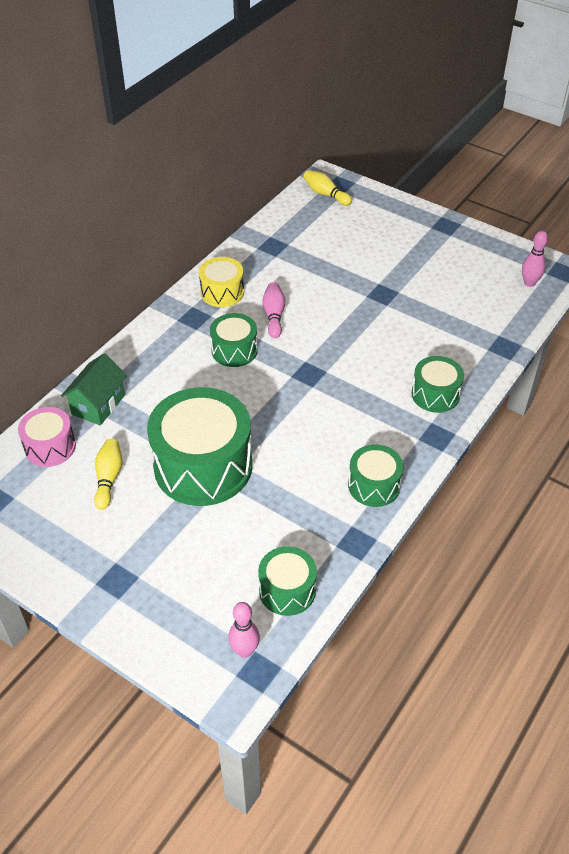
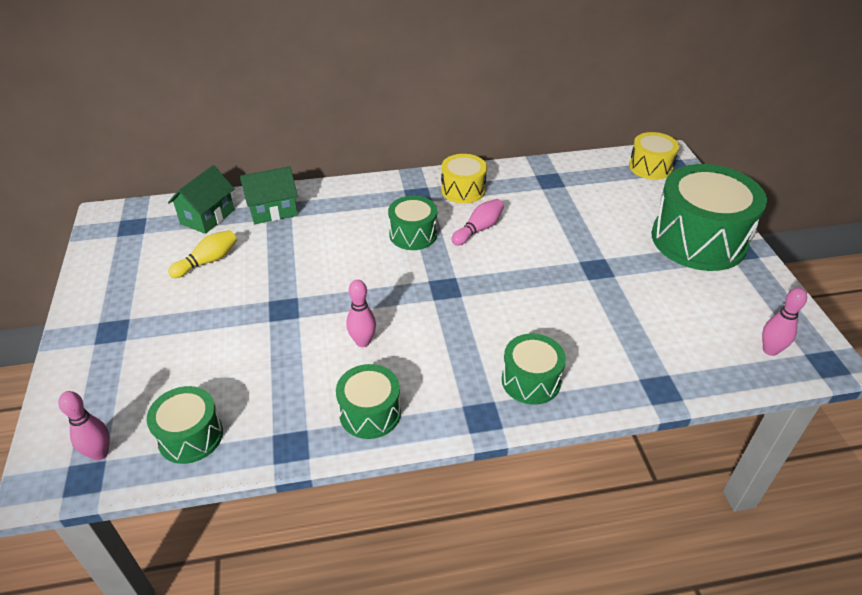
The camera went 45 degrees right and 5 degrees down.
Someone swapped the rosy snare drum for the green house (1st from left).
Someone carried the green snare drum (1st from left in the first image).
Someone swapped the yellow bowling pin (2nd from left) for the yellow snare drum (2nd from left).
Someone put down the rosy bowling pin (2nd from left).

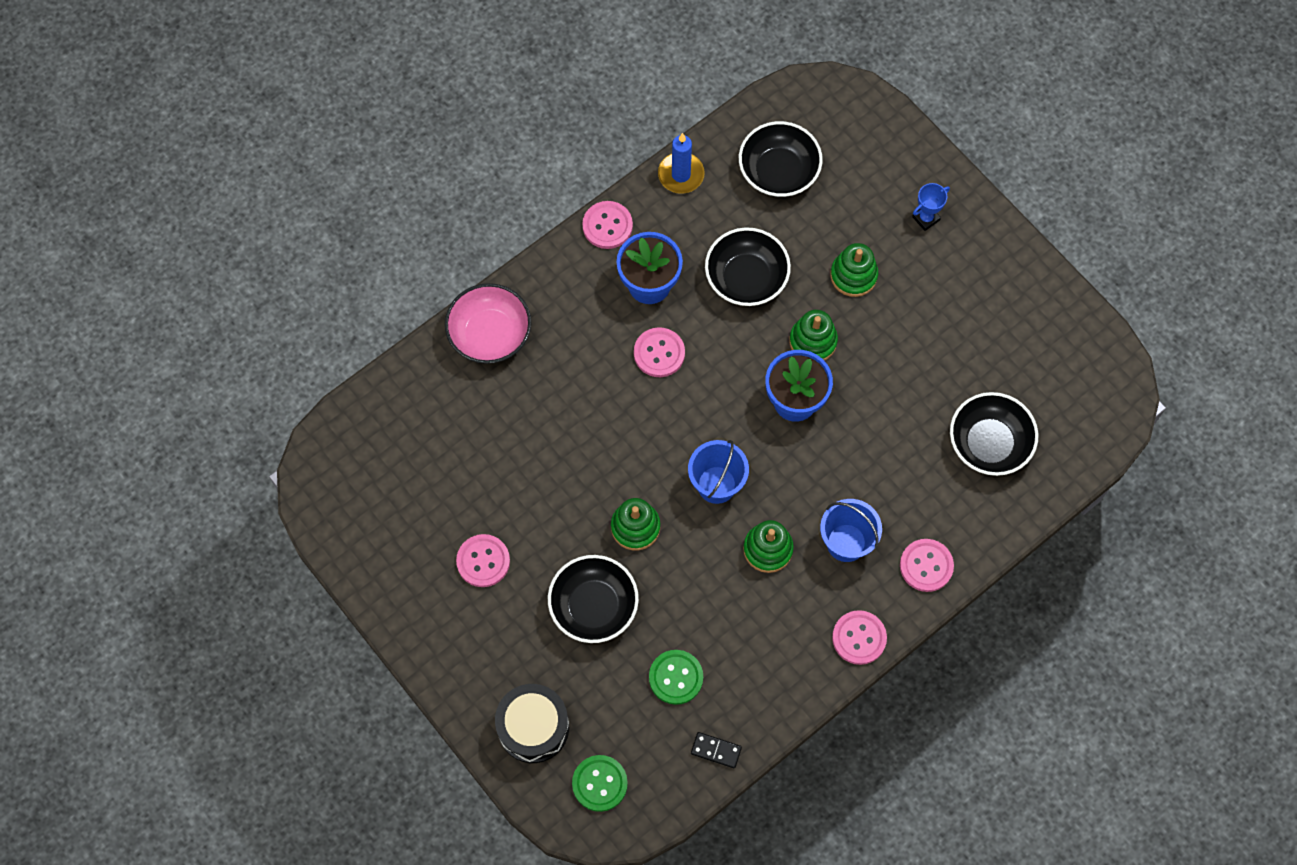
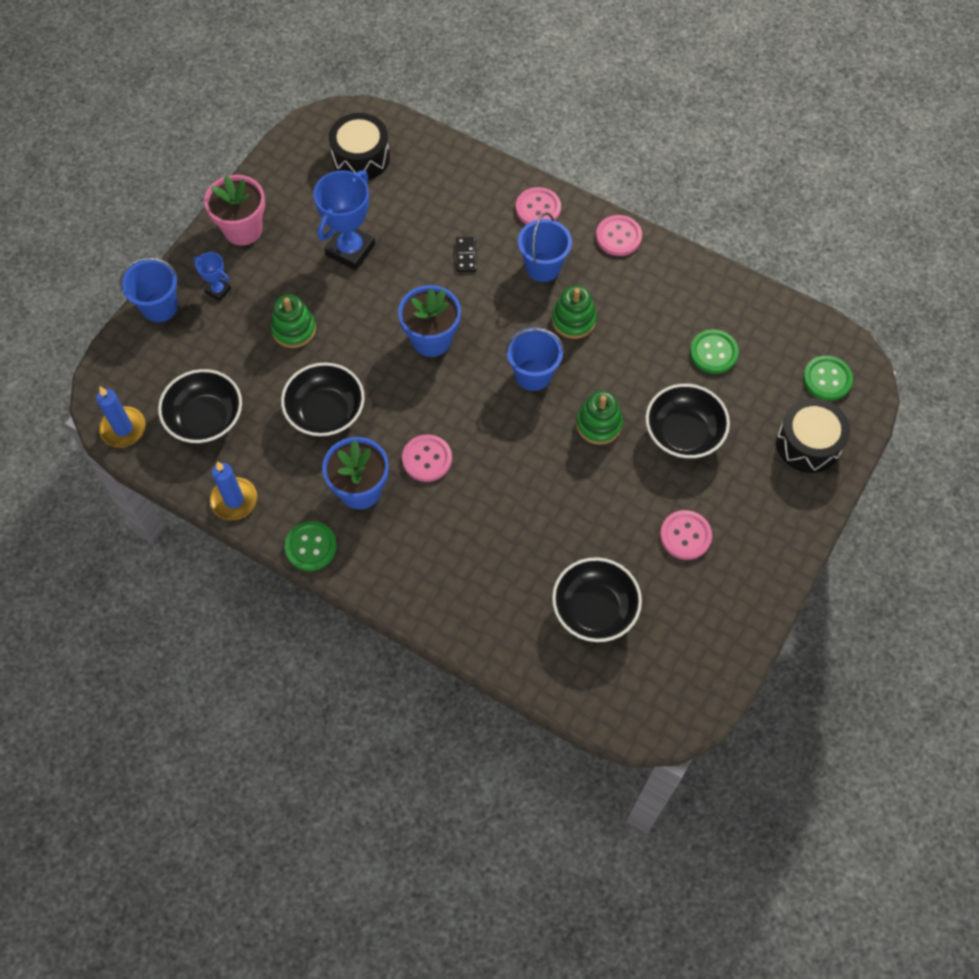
The camera went 110 degrees left and 5 degrees down.
Someone took away the rosy deep dish.
Someone repainted the rosy button (2nd from left), which became the green button (1st from left).
Someone carried the ebony domino tile.
Someone took away the green stacking toy (3rd from left).
Someone carried the ebony deep dish (4th from left in the first image).
Someone put down the royal blue candle (1st from left).
Someone put down the royal blue bucket (1st from left).
Someone put down the rosy potted plant.
Someone put down the royal blue trophy (2nd from left).
Someone put down the ebony snare drum (1st from left).

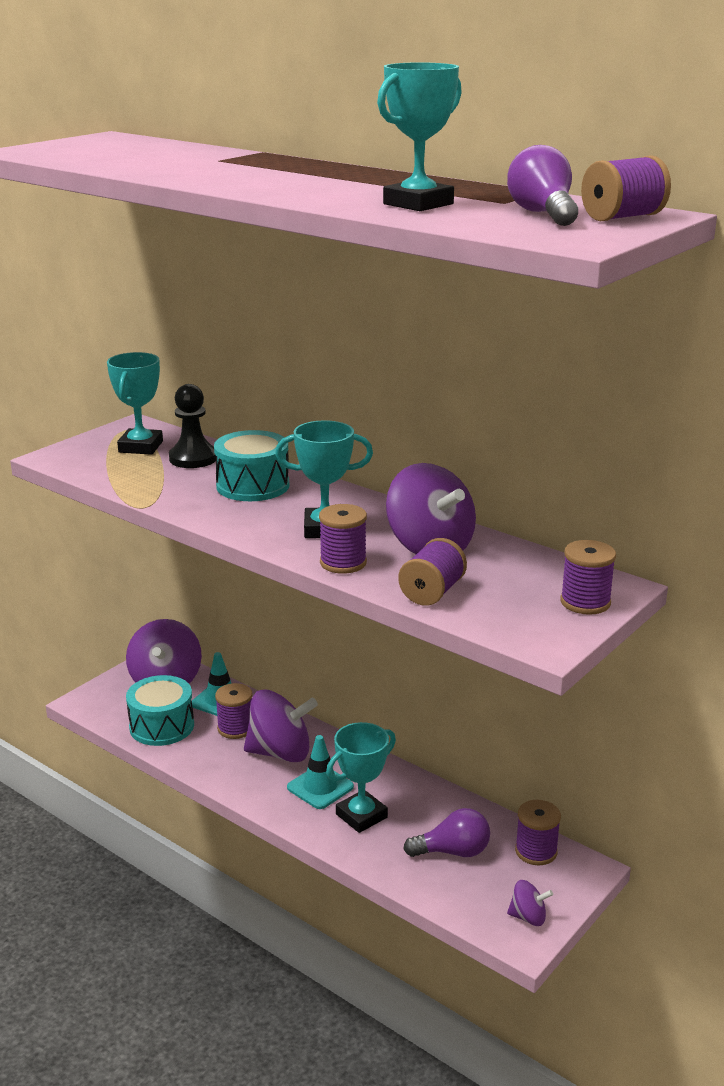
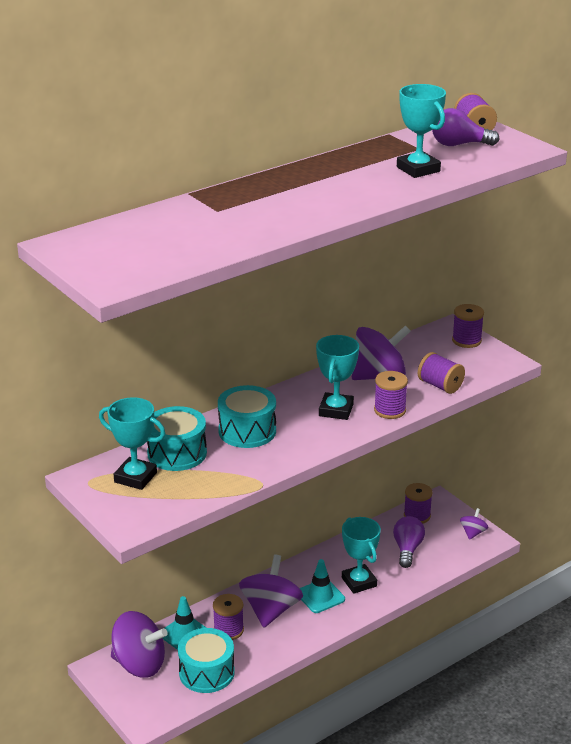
The camera went 75 degrees left and 5 degrees up.
Someone swapped the ebony game pawn for the aqua snare drum (1st from left).

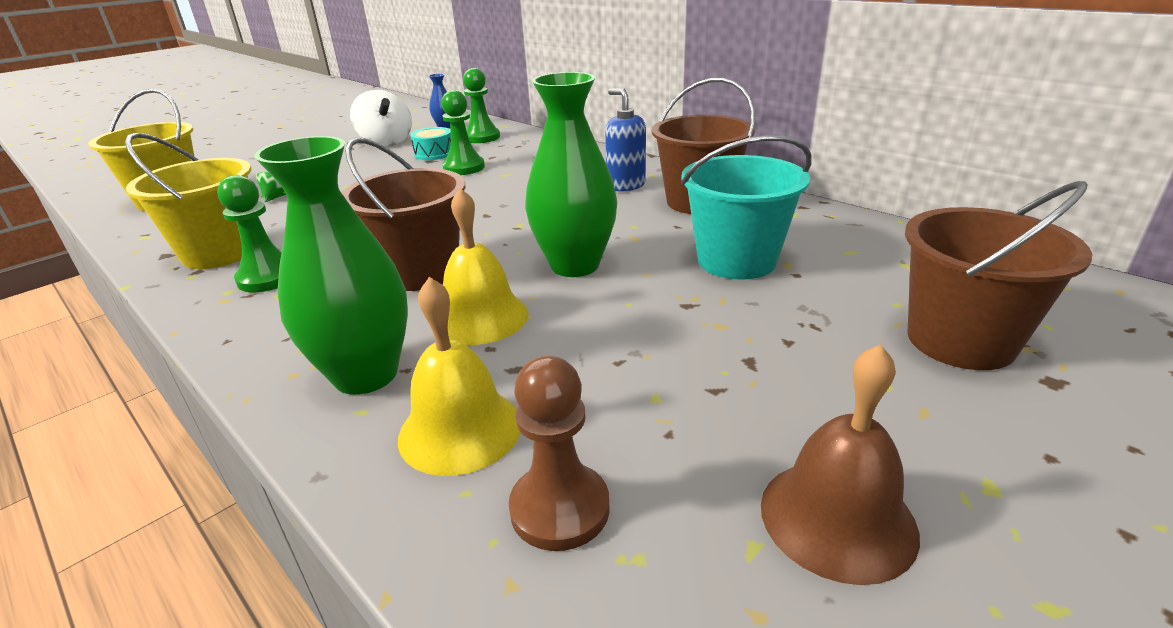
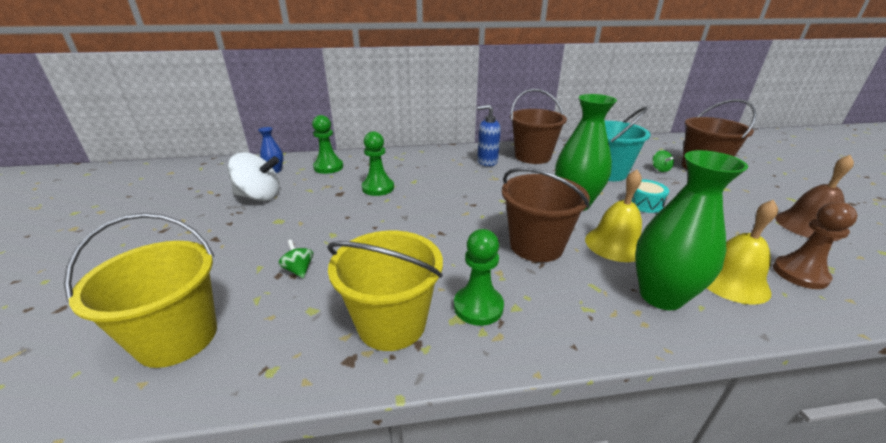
The camera went 55 degrees left and 0 degrees up.
Someone carried the aqua snare drum.
Someone put down the green toy top (2nd from left).

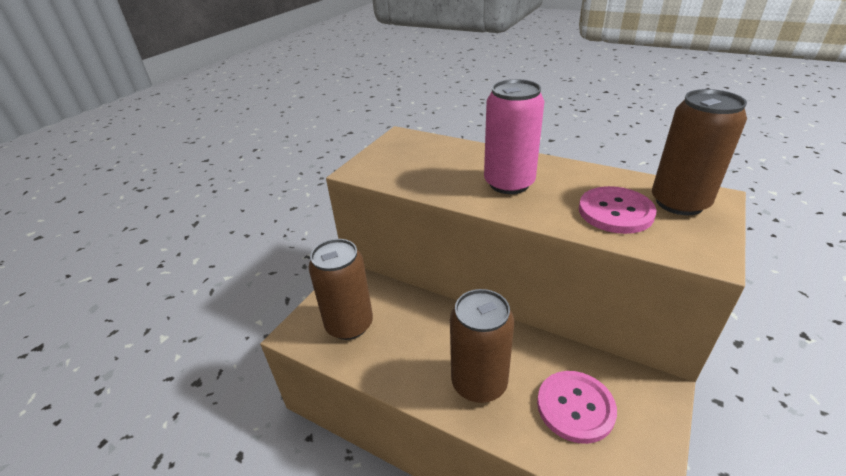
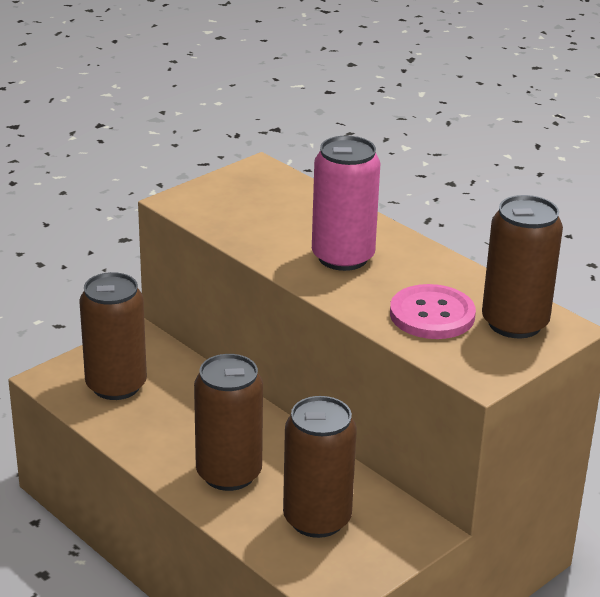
The camera went 15 degrees right and 5 degrees down.
Someone swapped the rosy button (1st from left) for the russet can (3rd from left).

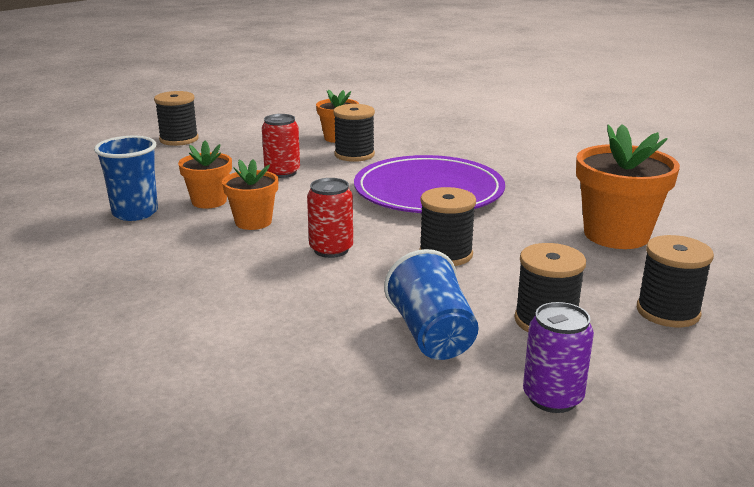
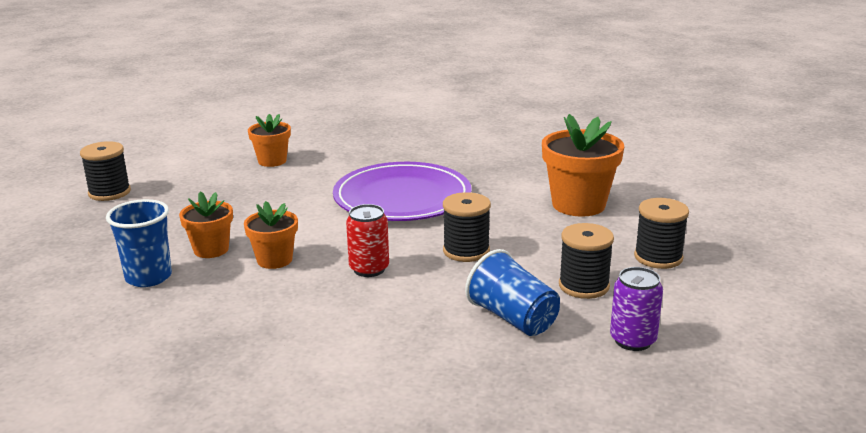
The camera went 25 degrees left and 0 degrees up.
Someone took away the red can (1st from left).
Someone took away the ebony reel of thread (2nd from left).

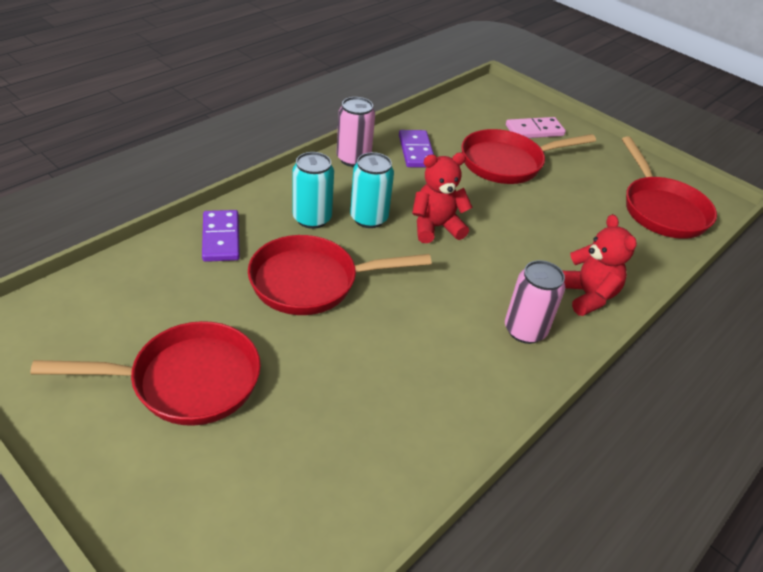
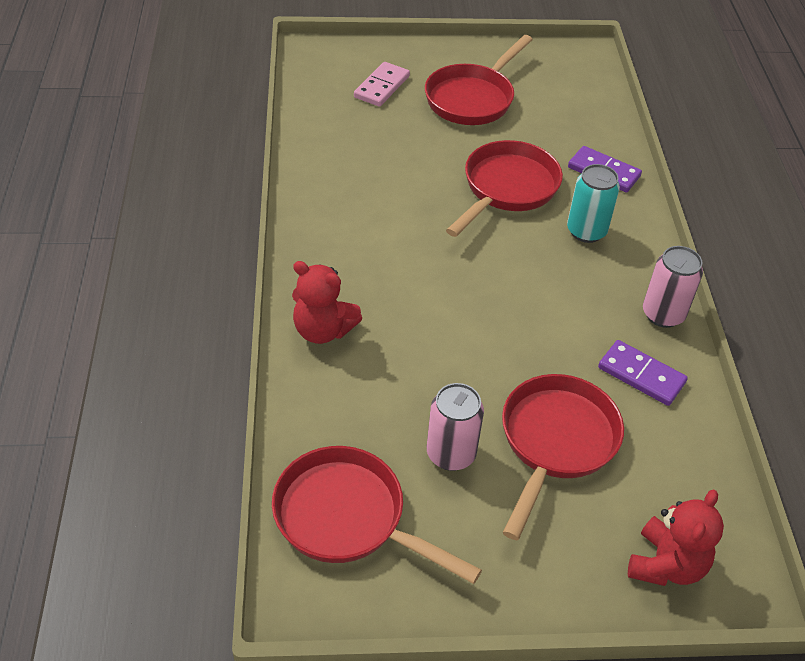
The camera went 135 degrees right and 5 degrees up.
Someone took away the aqua can (2nd from left).
Someone carried the red teddy bear (1st from left in the first image).
Someone carried the rosy can (2nd from left in the first image).
Someone carried the rosy domino tile.

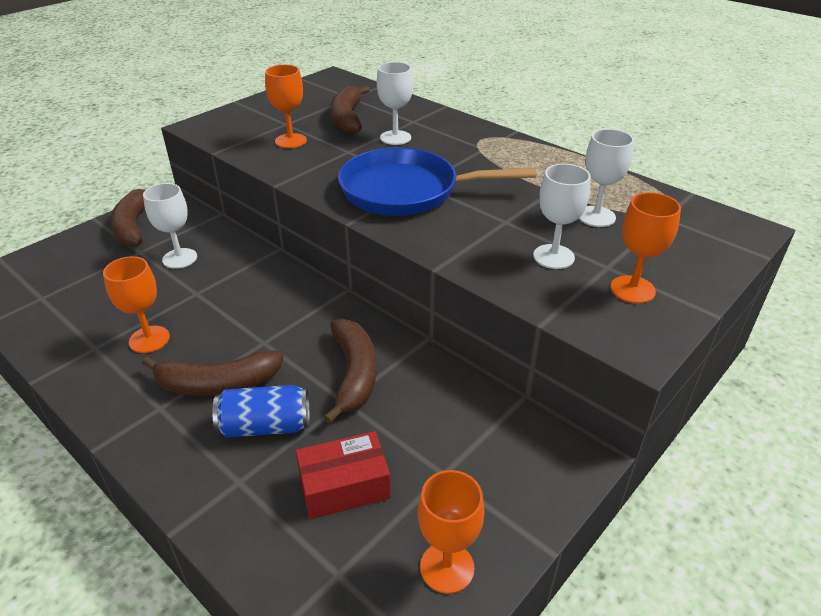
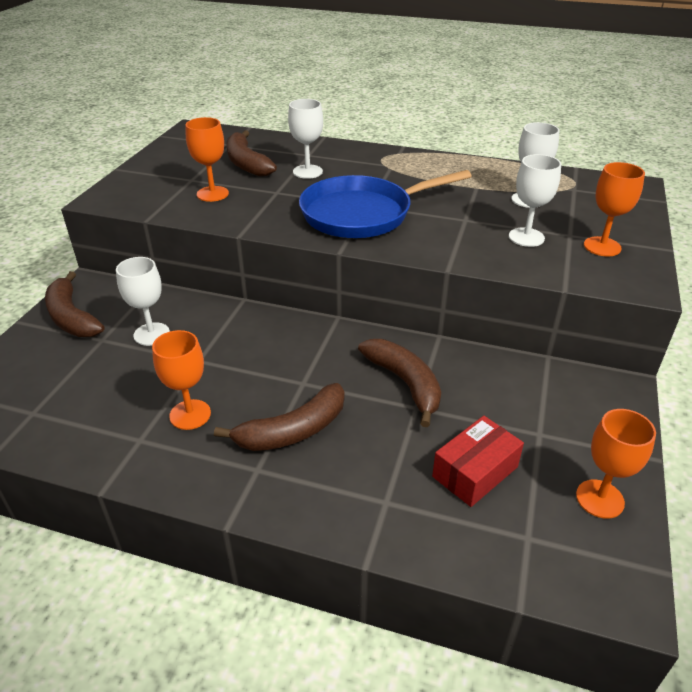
The camera went 25 degrees left and 0 degrees up.
Someone took away the royal blue can.

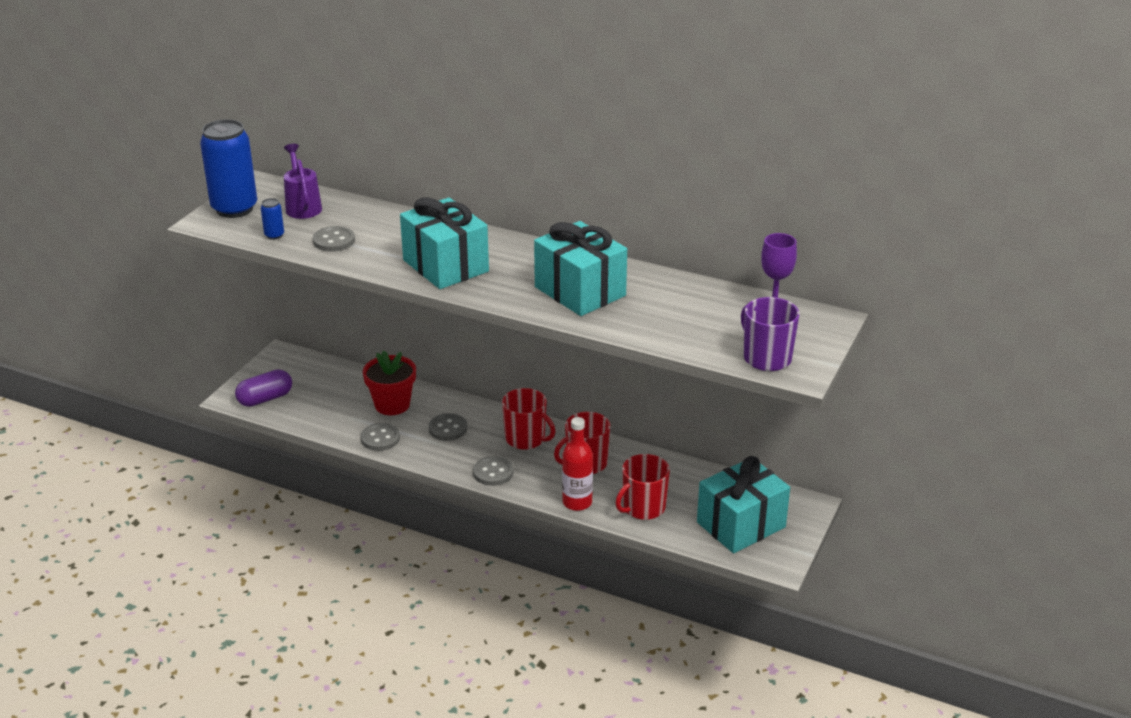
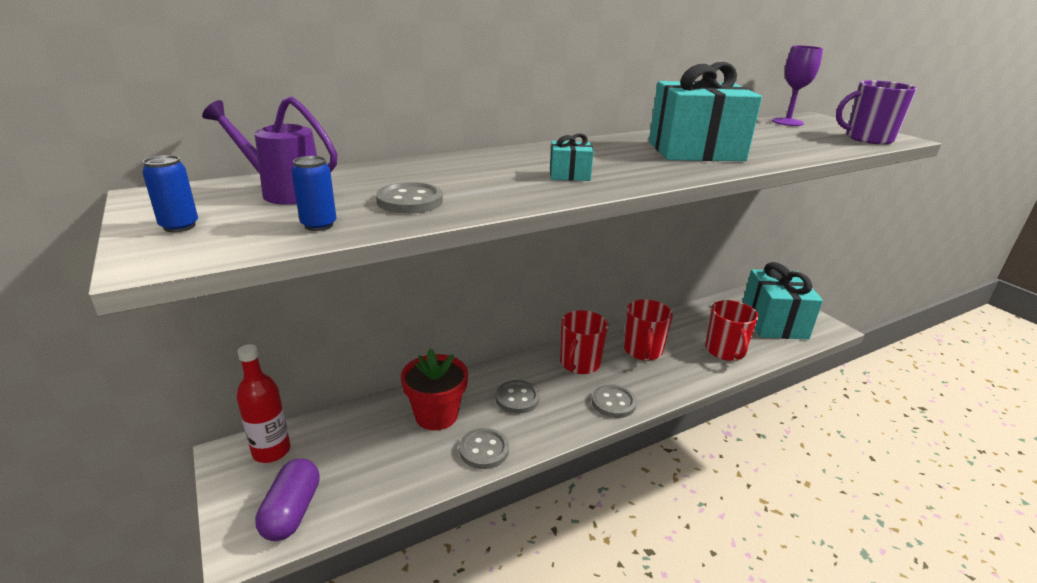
The camera went 55 degrees left and 5 degrees down.
Someone scaled the royal blue can (1st from left) by 0.41.
Someone scaled the aqua gift (1st from left) by 0.42.
Someone rotated the red tea mug (1st from left) by 135 degrees clockwise.
Someone carried the red flask.

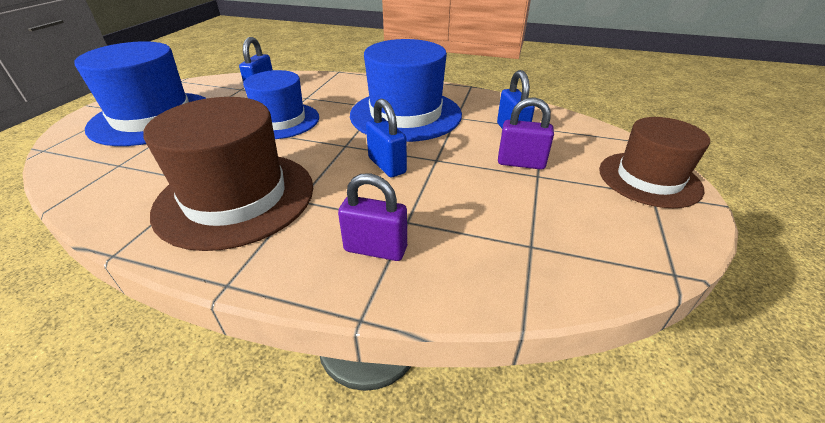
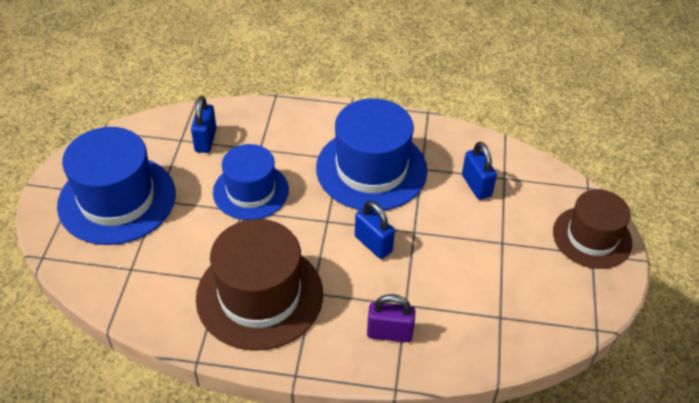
The camera went 10 degrees left and 10 degrees up.
Someone took away the violet padlock (2nd from left).

